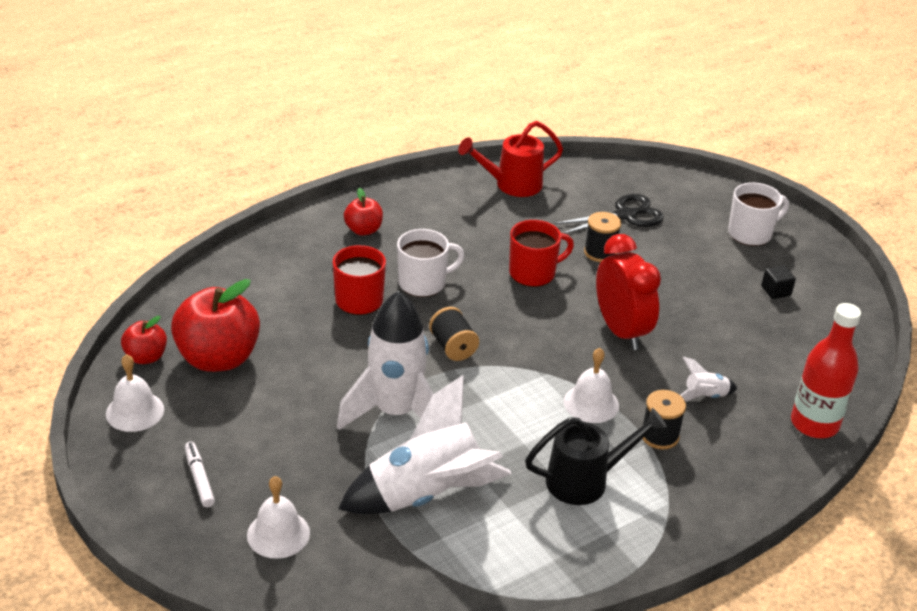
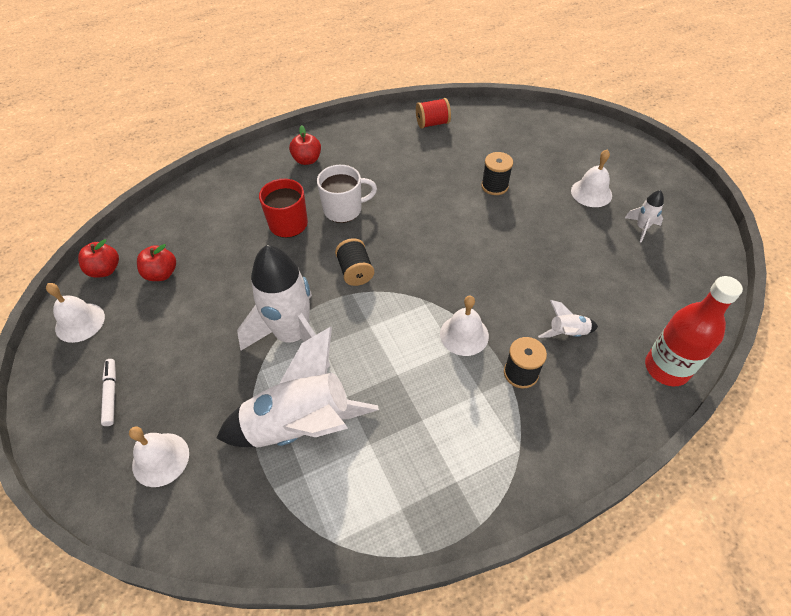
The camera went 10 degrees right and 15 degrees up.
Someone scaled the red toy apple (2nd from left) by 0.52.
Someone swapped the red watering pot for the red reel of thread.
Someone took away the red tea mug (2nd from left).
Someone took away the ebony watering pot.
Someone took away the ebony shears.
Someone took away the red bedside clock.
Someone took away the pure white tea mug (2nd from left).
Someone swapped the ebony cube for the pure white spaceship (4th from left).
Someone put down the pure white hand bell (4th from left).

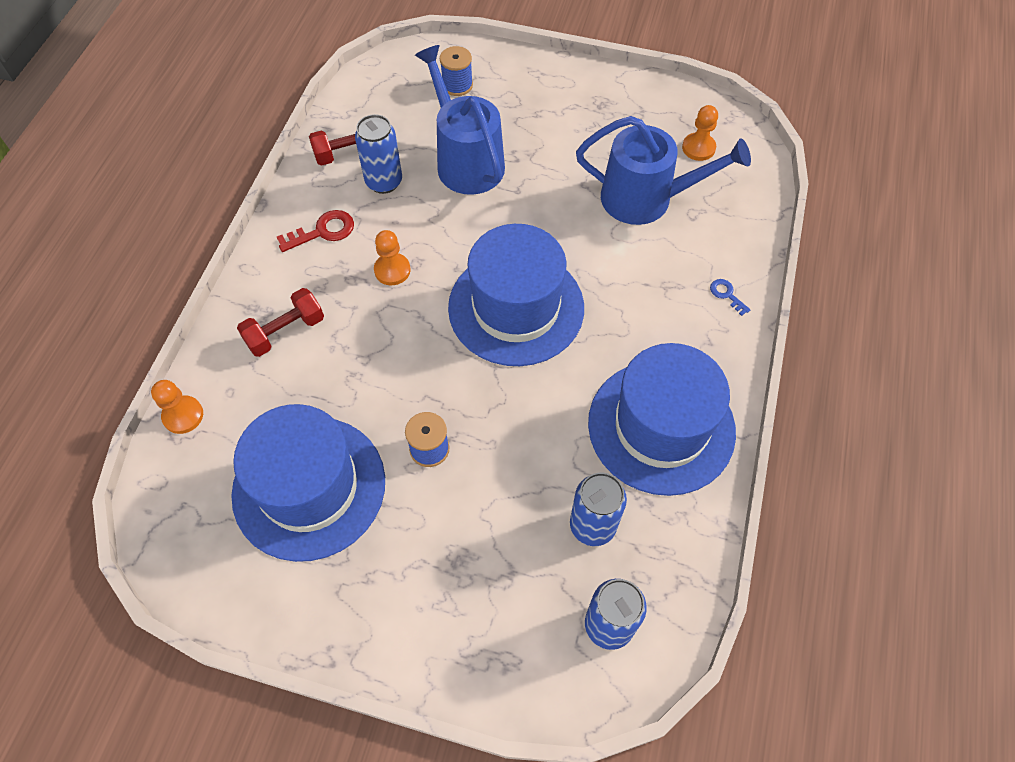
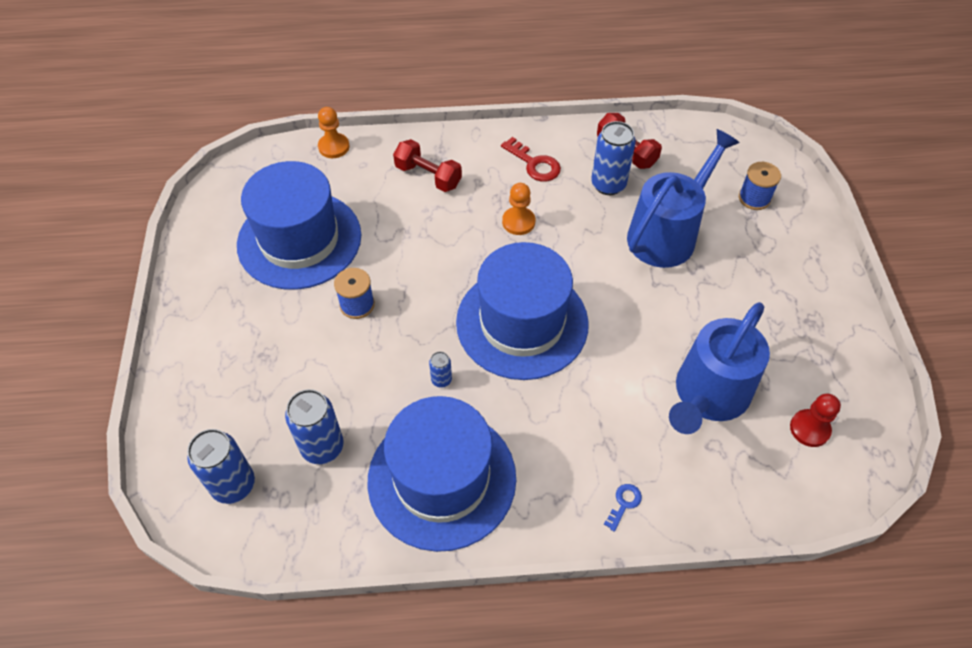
The camera went 70 degrees right and 5 degrees down.
Someone rotated the royal blue watering pot (2nd from left) by 45 degrees clockwise.
Someone repainted the bright orange game pawn (3rd from left), which became the red game pawn.
Someone put down the royal blue can (3rd from left).

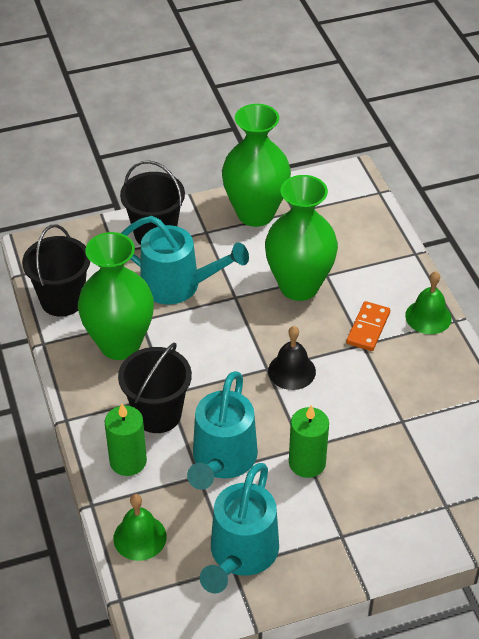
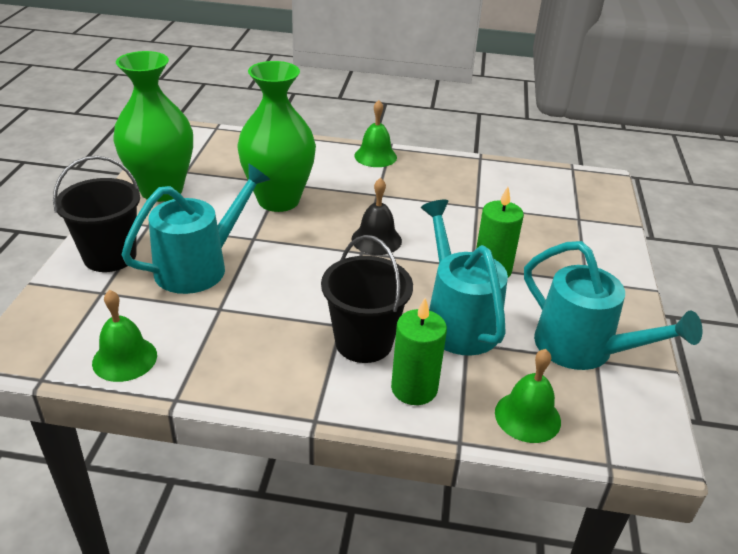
The camera went 65 degrees left and 10 degrees down.
Someone swapped the ebony bucket (1st from left) for the green hand bell (1st from left).
Someone took away the green flower vase (1st from left).
Someone rotated the aqua watering pot (2nd from left) by 150 degrees counterclockwise.
Someone took away the bright orange domino tile.

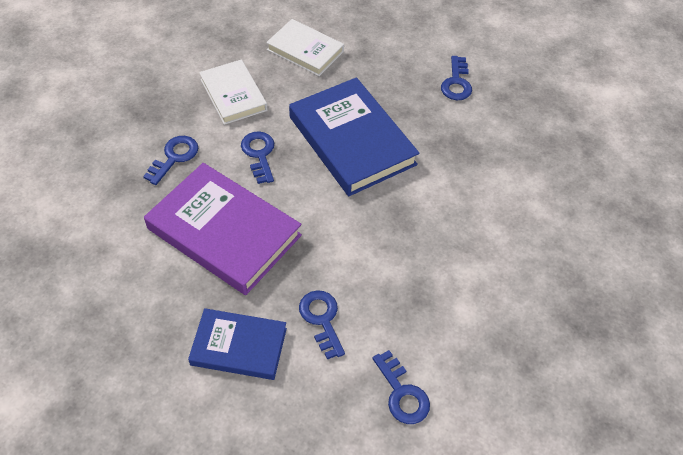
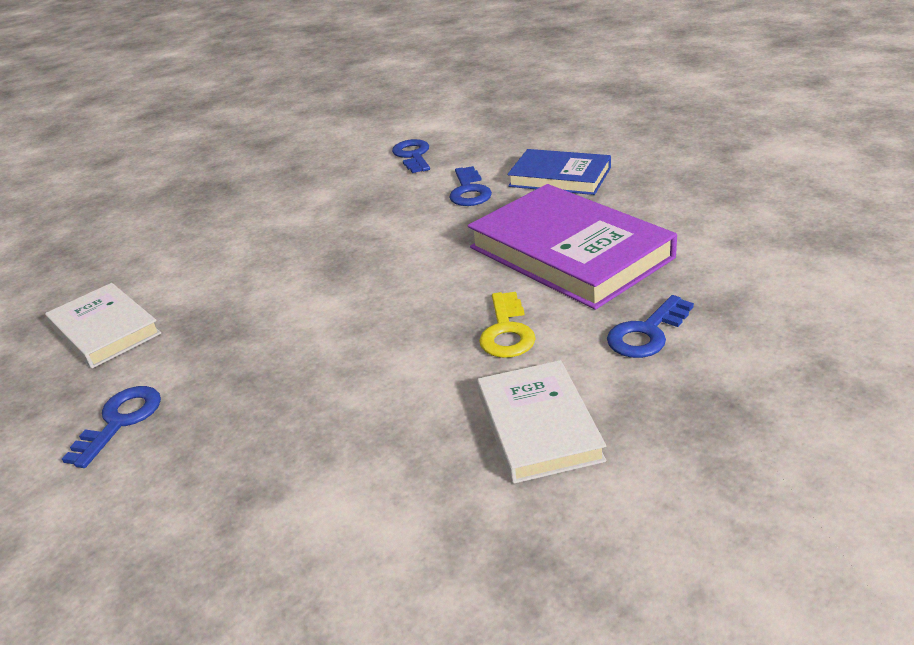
The camera went 160 degrees left and 20 degrees down.
Someone repainted the royal blue latchkey (2nd from left), which became the yellow latchkey.
Someone carried the pure white hardcover (2nd from left in the first image).
Someone took away the royal blue hardcover (2nd from left).

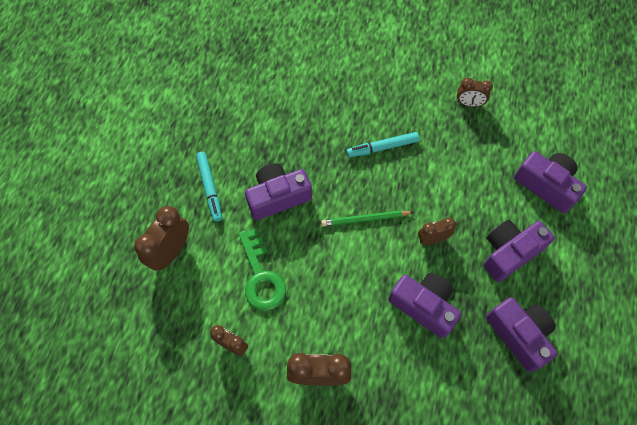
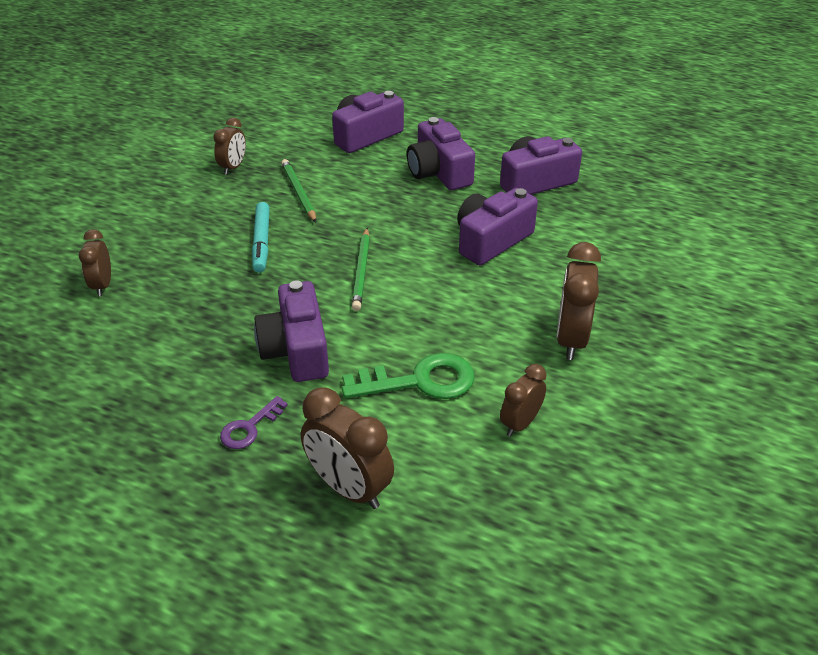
The camera went 80 degrees left and 25 degrees down.
Someone swapped the aqua marker pen (1st from left) for the violet latchkey.
Someone carried the russet bedside clock (4th from left in the first image).
Someone put down the green pencil (1st from left).

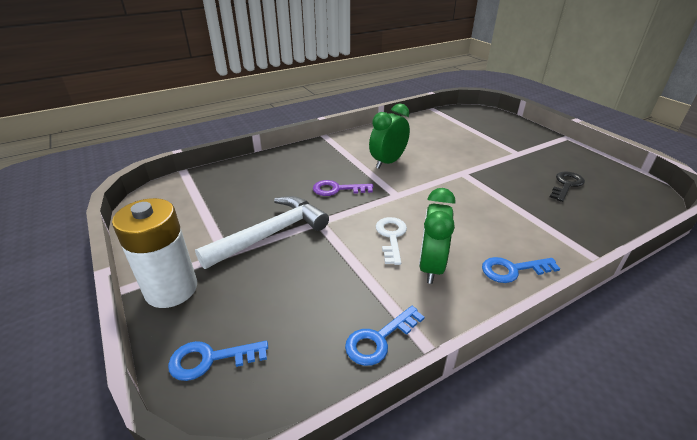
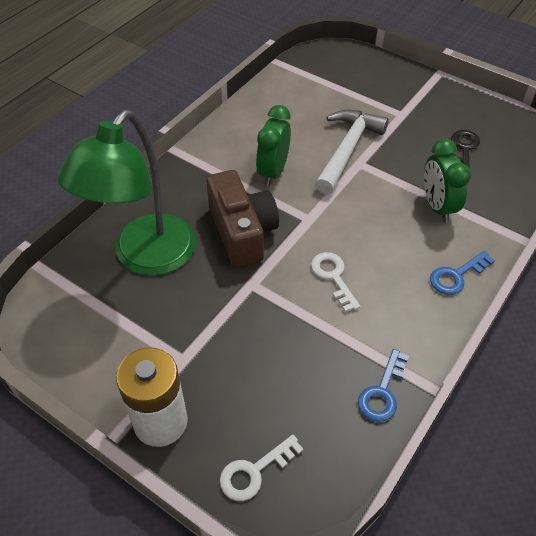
The camera went 25 degrees left and 15 degrees up.
Someone repainted the royal blue latchkey (1st from left), which became the pure white latchkey (1st from left).
Someone carried the pure white claw hammer.
Someone swapped the violet latchkey for the russet compact camera.
Someone carried the green bedside clock (2nd from left).
Someone put down the green desk lamp.

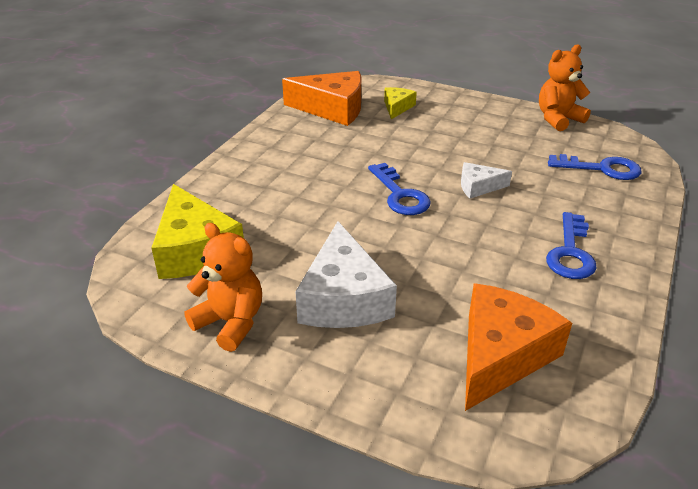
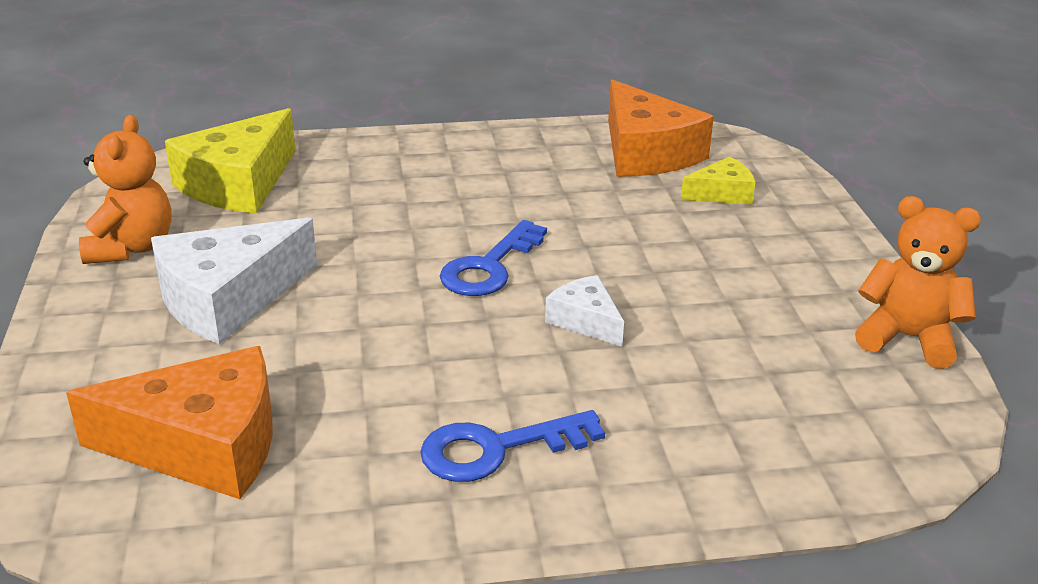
The camera went 55 degrees right and 5 degrees down.
Someone took away the royal blue latchkey (3rd from left).

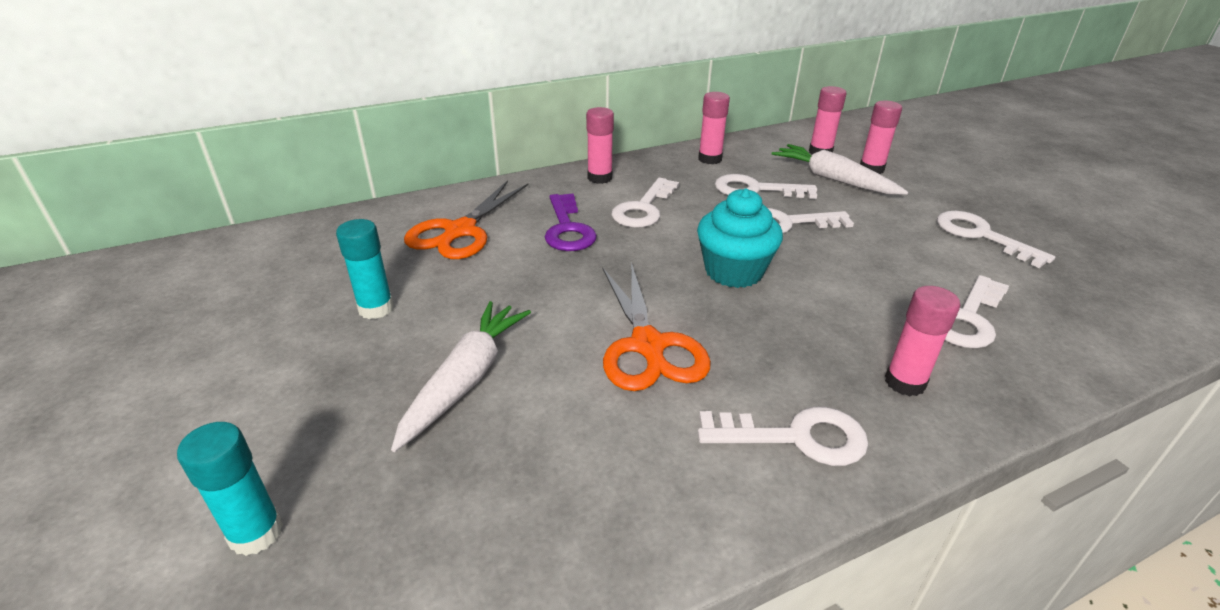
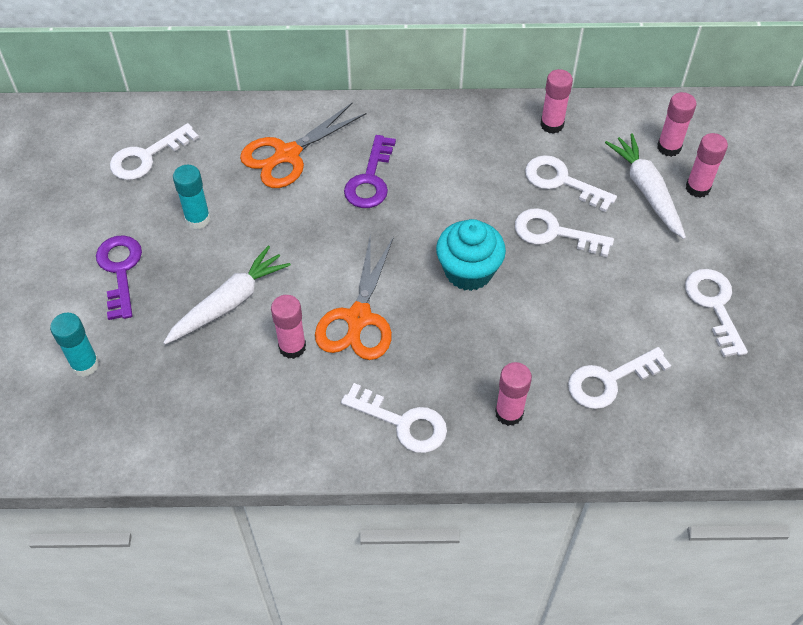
The camera went 25 degrees right and 20 degrees up.
Someone carried the rosy glue (1st from left).
Someone carried the pure white latchkey (1st from left).
Someone put down the violet latchkey (1st from left).

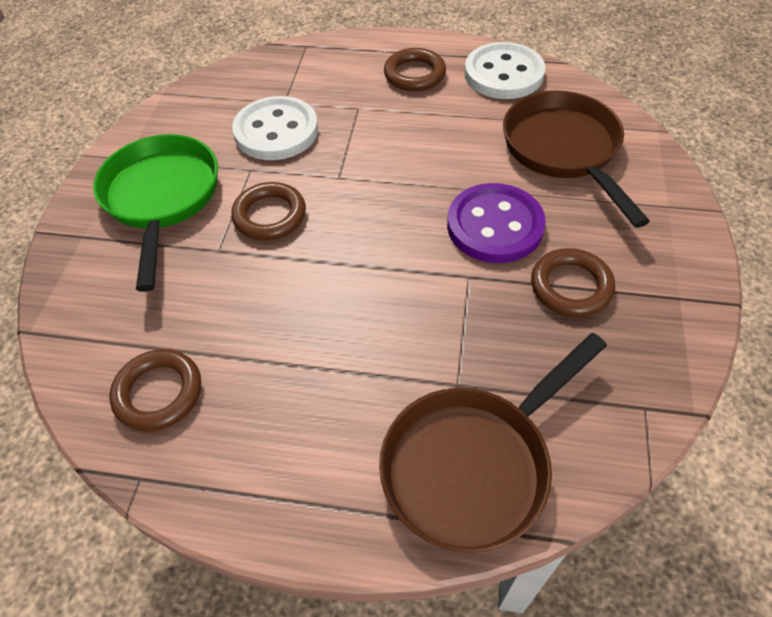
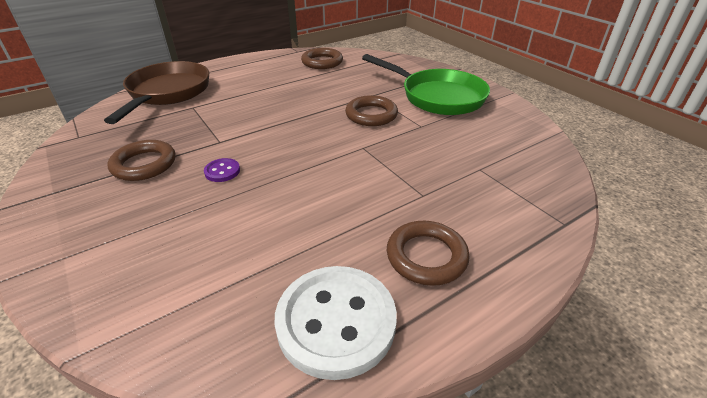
The camera went 135 degrees right and 15 degrees down.
Someone took away the pure white button (1st from left).
Someone scaled the violet button by 0.43.
Someone took away the russet skillet (2nd from left).

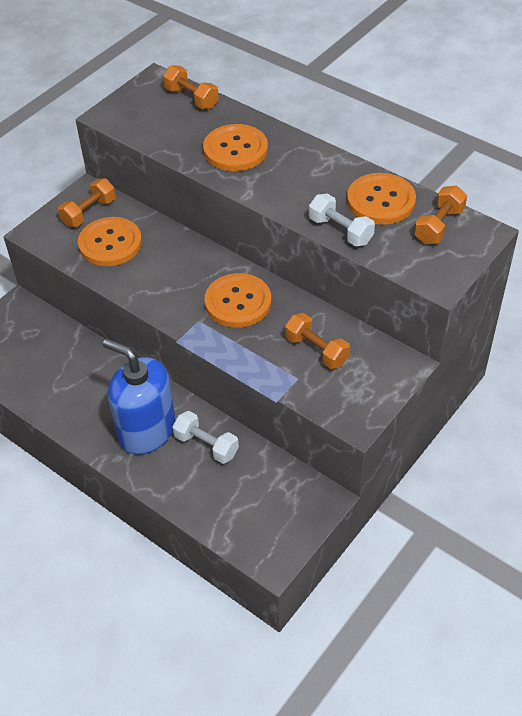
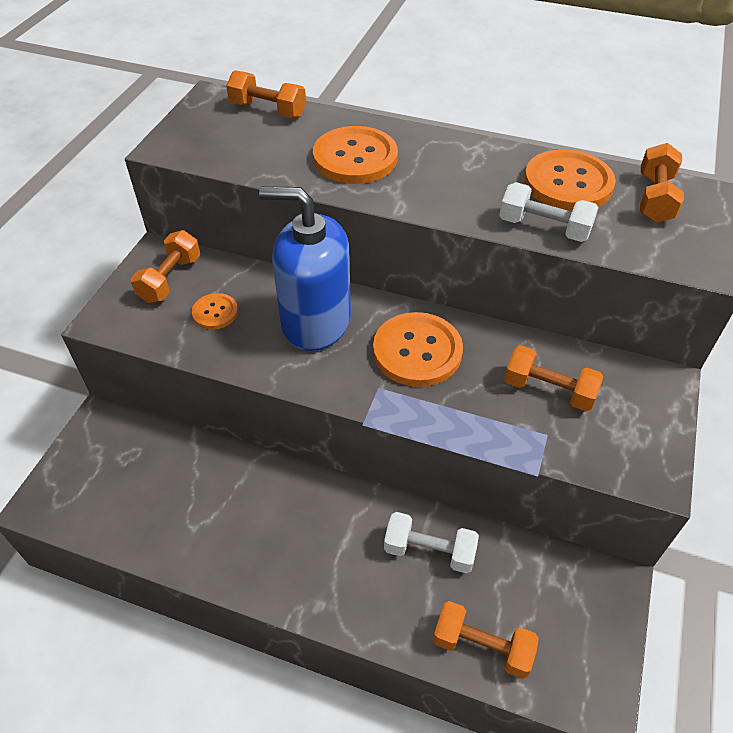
The camera went 20 degrees left and 0 degrees up.
Someone scaled the bright orange button (1st from left) by 0.53.
Someone carried the royal blue soap dispenser.
Someone put down the bright orange hand weight (3rd from left).

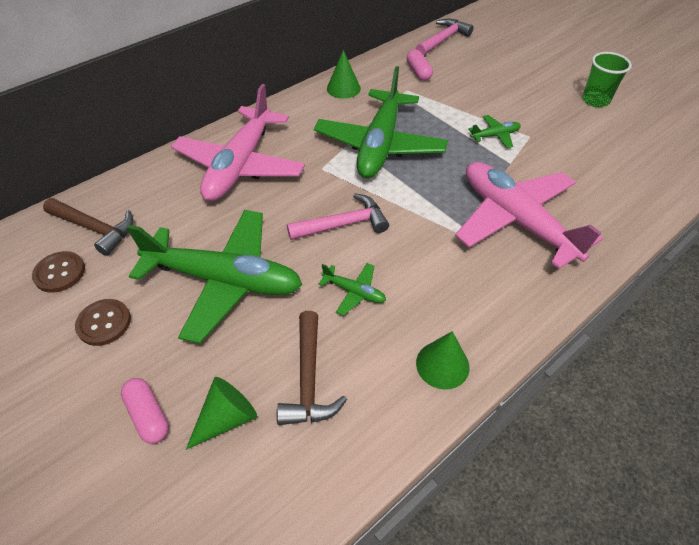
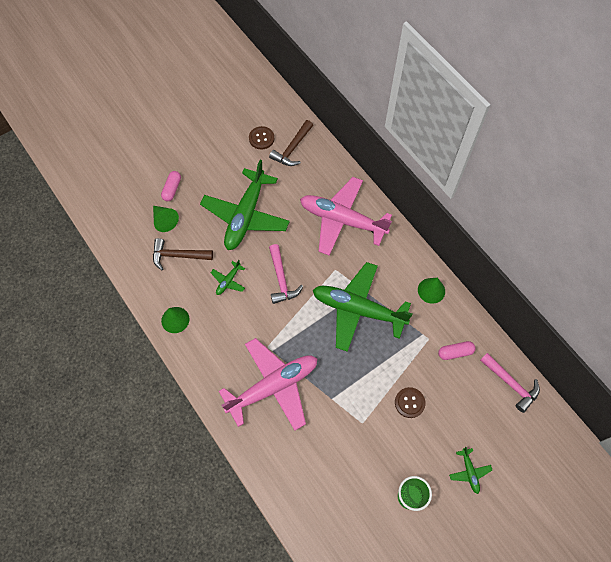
The camera went 95 degrees right and 15 degrees up.
Someone carried the russet button (2nd from left).
Someone rotated the rosy pill (1st from left) by 45 degrees counterclockwise.
Someone carried the green toy plane (4th from left).

